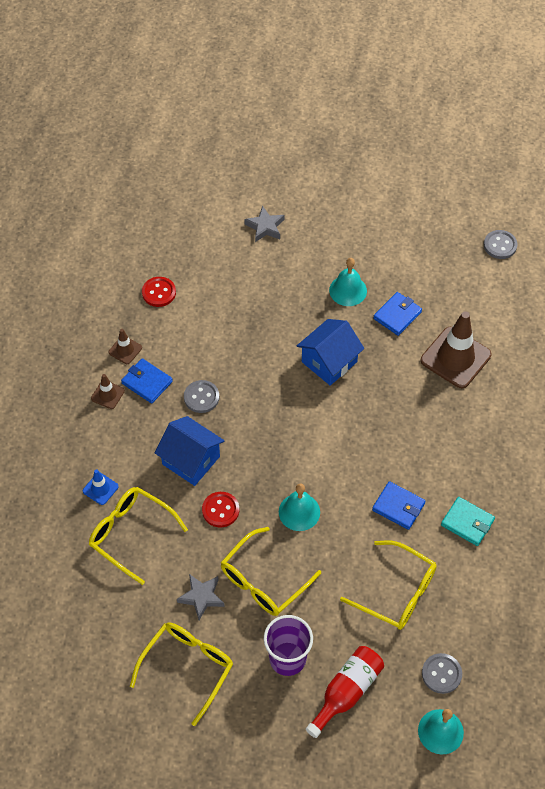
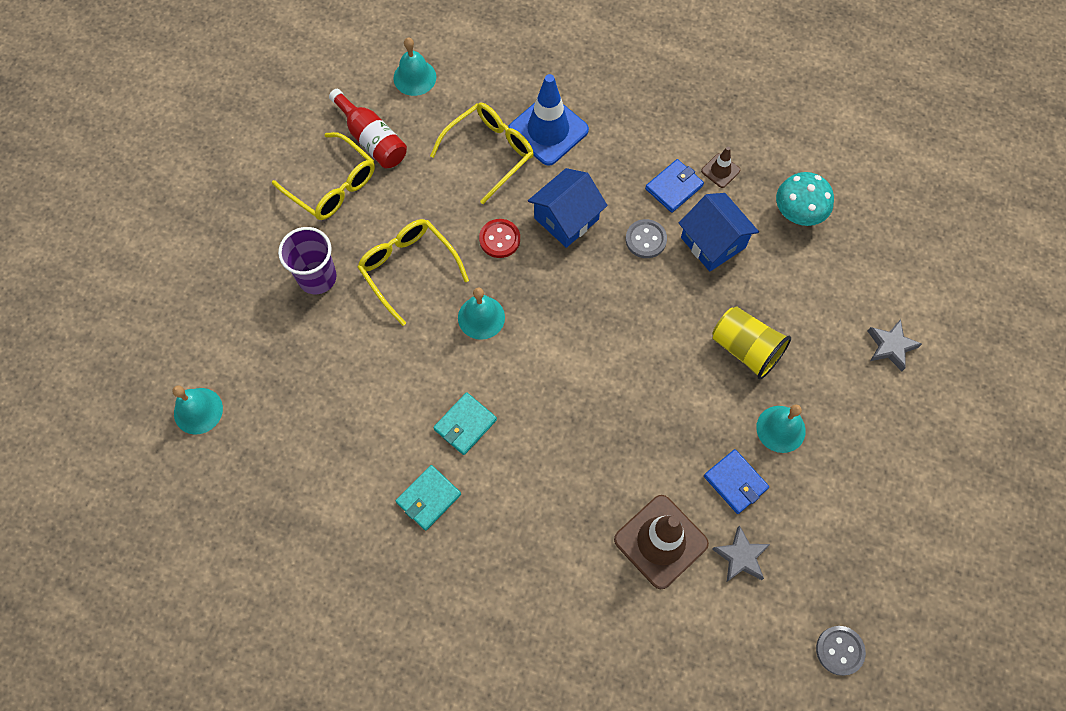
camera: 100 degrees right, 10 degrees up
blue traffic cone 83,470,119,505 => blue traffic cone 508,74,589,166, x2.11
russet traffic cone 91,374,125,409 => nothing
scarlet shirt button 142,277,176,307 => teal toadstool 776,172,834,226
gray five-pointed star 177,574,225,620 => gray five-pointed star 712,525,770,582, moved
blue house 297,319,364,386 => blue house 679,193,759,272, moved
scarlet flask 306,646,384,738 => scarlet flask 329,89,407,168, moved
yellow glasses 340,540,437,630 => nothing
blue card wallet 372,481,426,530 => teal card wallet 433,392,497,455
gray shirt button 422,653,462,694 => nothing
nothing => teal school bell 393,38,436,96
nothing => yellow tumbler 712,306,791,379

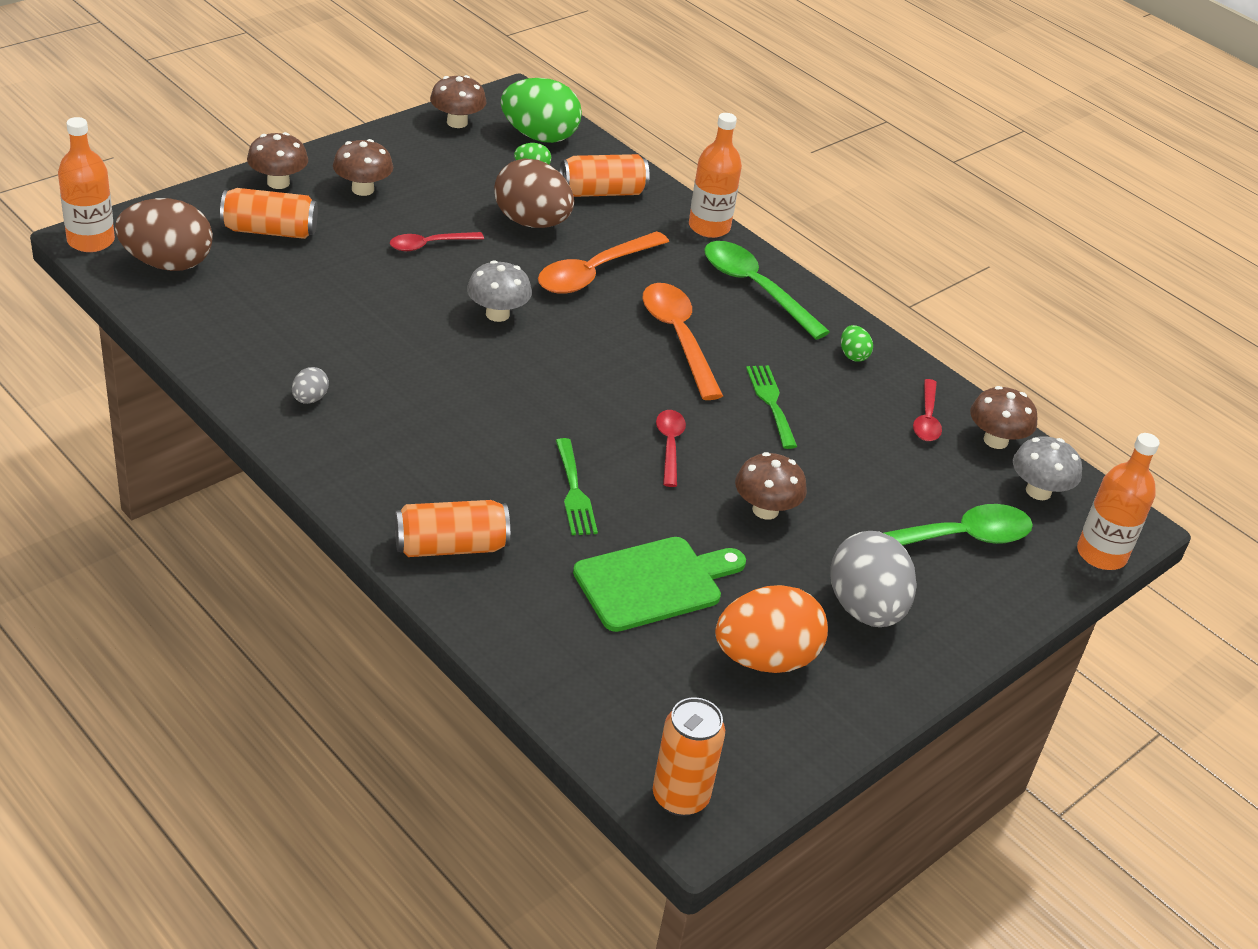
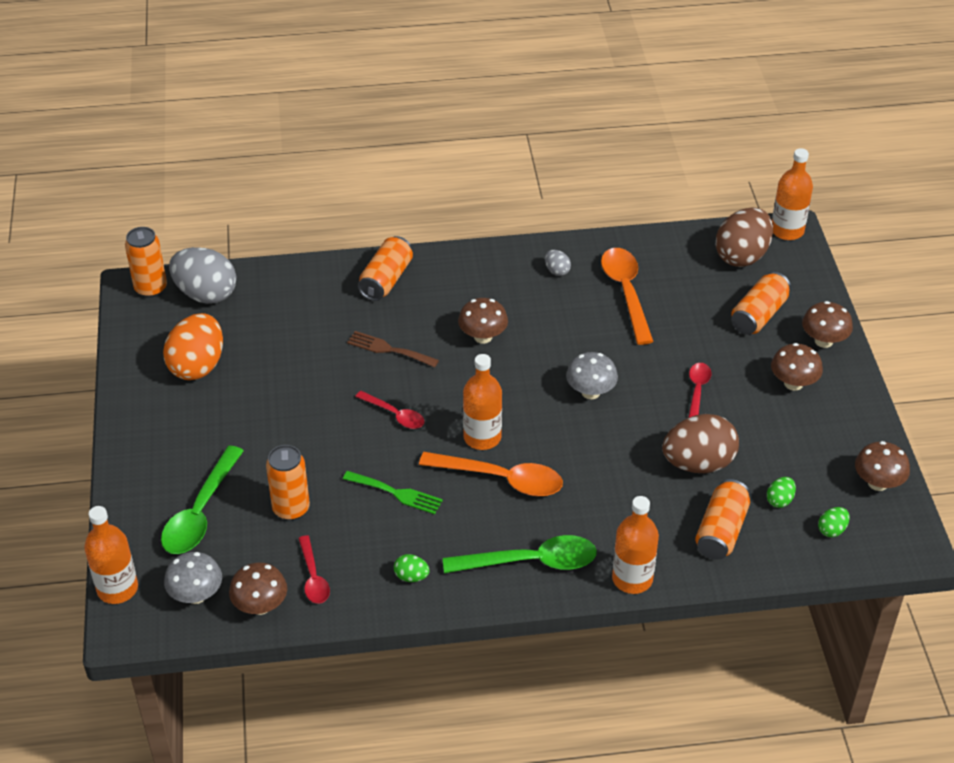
camera: 130 degrees right, 5 degrees up
leaf-green egg shape 501,78,582,143 => leaf-green egg shape 818,507,850,537, x0.44
orange-coloured teaspoon 538,231,669,294 => orange-coloured teaspoon 601,248,654,345, moved
leaf-green fork 556,438,598,535 => russet fork 347,331,439,367
leaf-green bread board 573,537,746,632 => nothing
russet toadstool 735,452,807,519 => russet toadstool 458,298,508,344, moved
gray egg shape 830,531,917,627 => gray egg shape 169,247,236,304, moved
scarlet teaspoon 913,379,942,441 => scarlet teaspoon 298,535,330,604, 150 degrees counterclockwise
nothing => orange-coloured can 266,445,310,521
nothing => orange-coloured flask 463,354,502,450

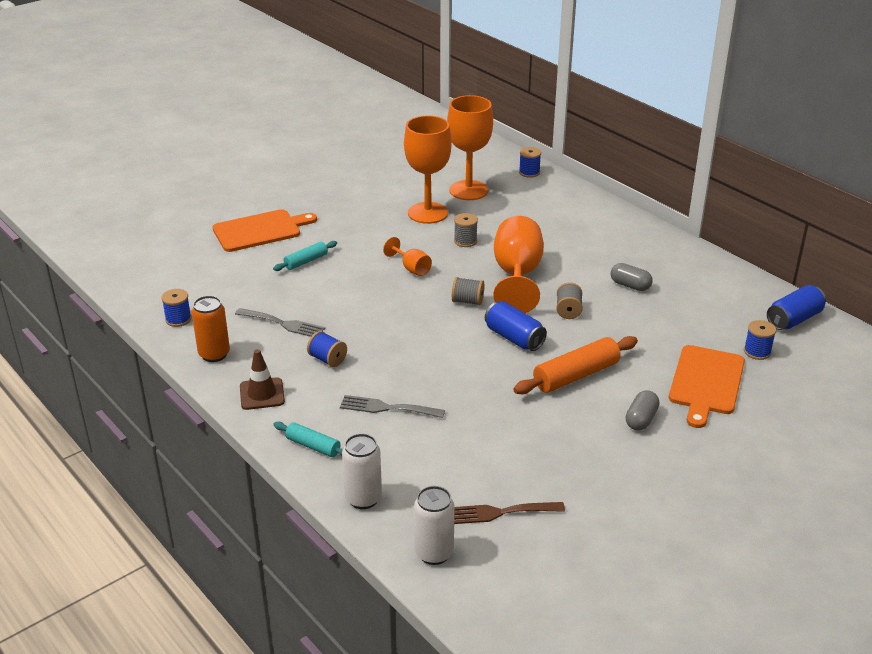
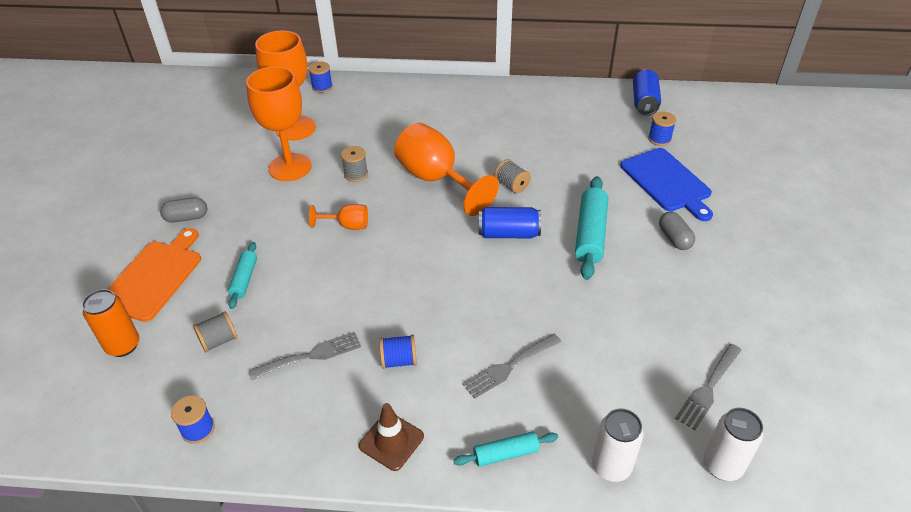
camera: 45 degrees left, 10 degrees up
orange-coloured can 192,296,230,362 => orange-coloured can 82,289,139,357, moved
gray reel of thread 452,277,484,306 => gray reel of thread 193,311,237,352, moved
russet fork 454,502,565,524 => gray fork 675,344,742,430
orange-coloured rolling pin 513,336,638,394 => teal rolling pin 575,176,608,280
gray capsule 611,263,653,291 => gray capsule 160,197,207,223, moved
orange-coloured bread board 669,345,745,428 => blue bread board 620,148,713,221

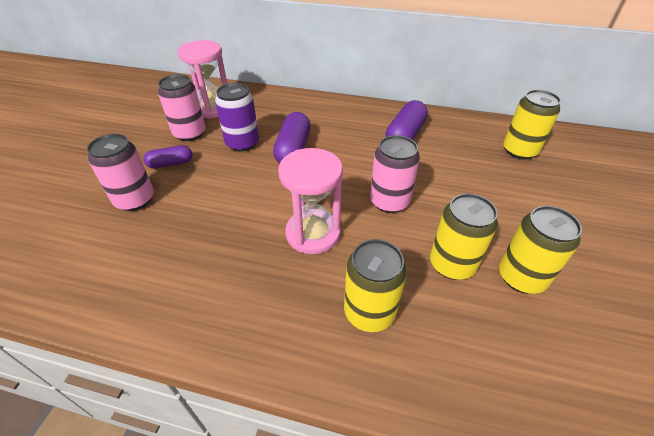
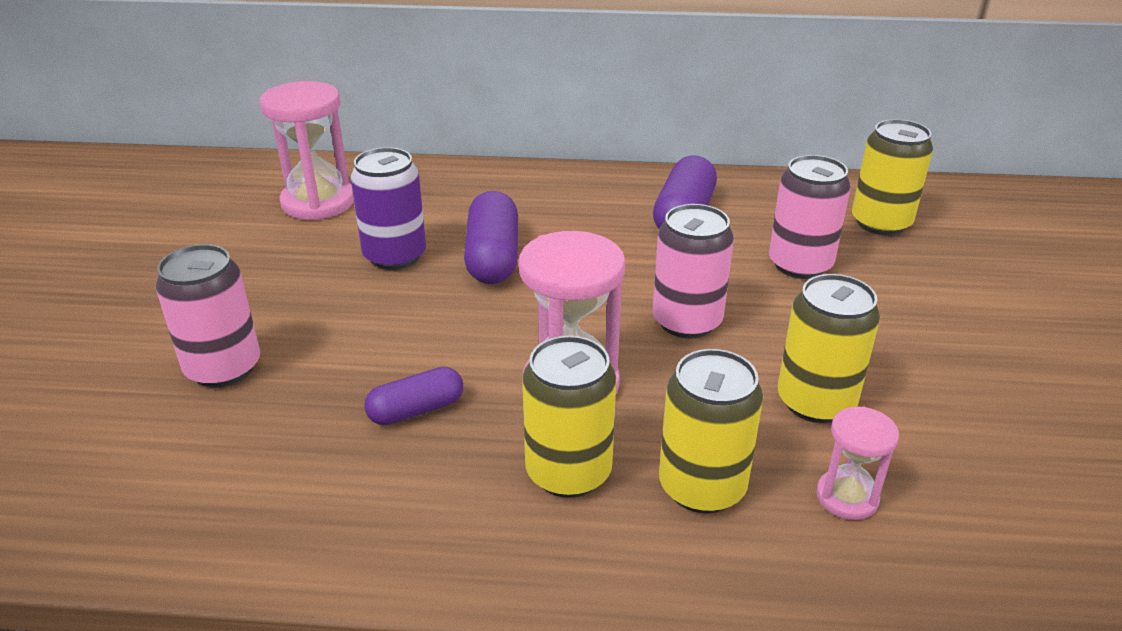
camera: 10 degrees left, 10 degrees down
royal purple capsule 143,145,192,169 => royal purple capsule 364,367,463,425, moved
rosy can 158,74,206,141 => rosy can 769,155,851,279, moved
yellow can 499,206,582,294 => yellow can 522,336,616,498, moved
nothing => rosy hourglass 816,407,899,520

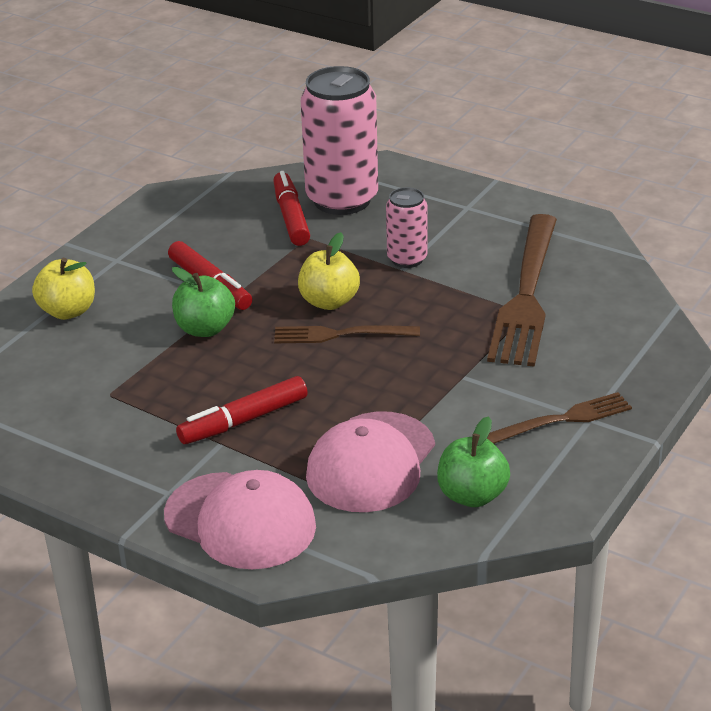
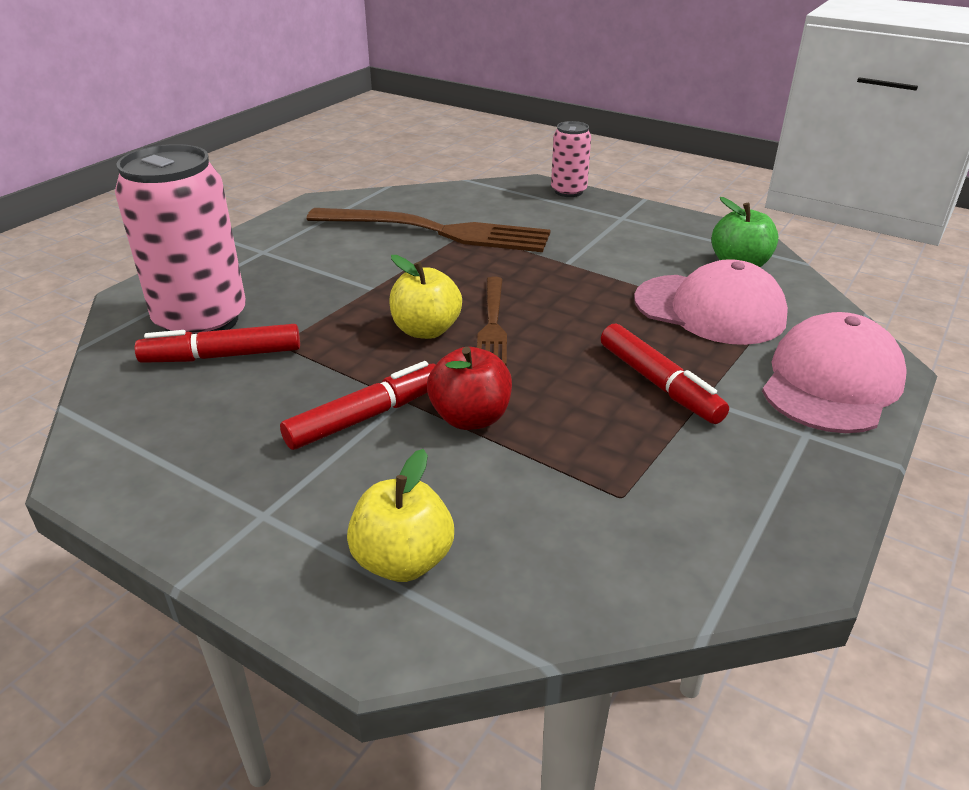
camera: 90 degrees left, 0 degrees up
leaf-green toy apple 172,267,235,337 => scarlet toy apple 427,347,512,430
rosy can 386,187,427,268 => rosy can 551,121,591,197, moved
russet fork 487,392,632,444 => nothing

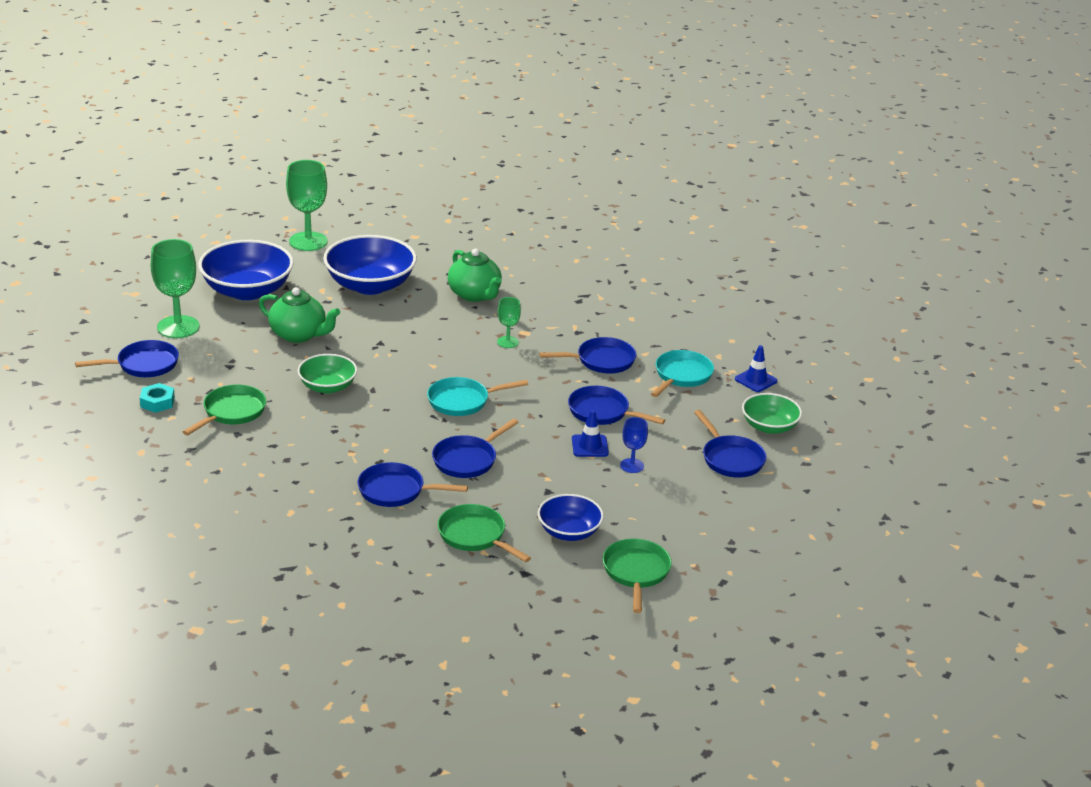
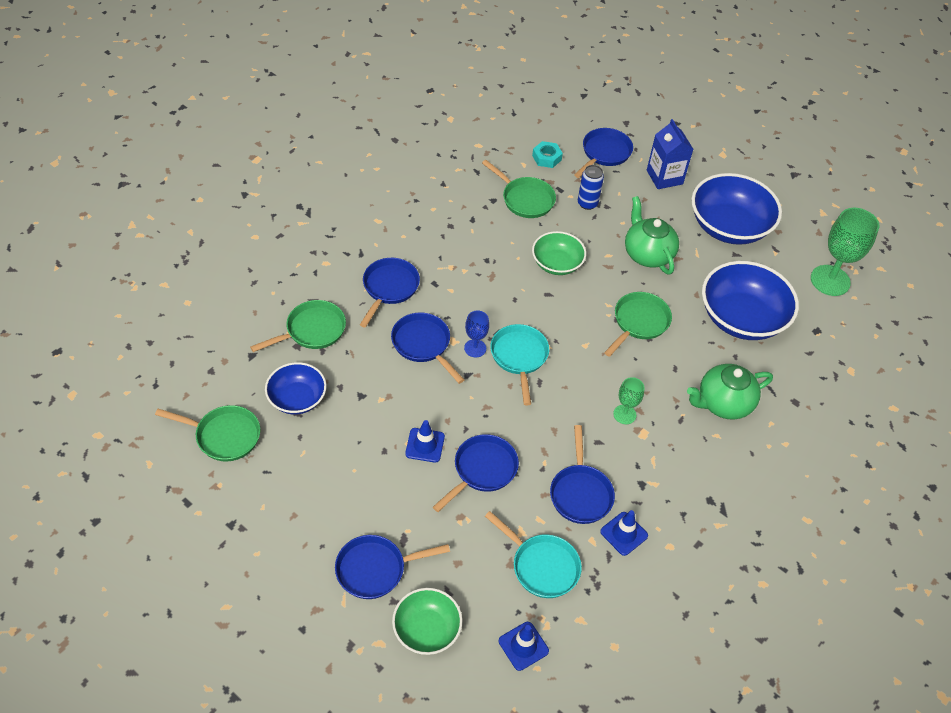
camera: 100 degrees right, 20 degrees up
blue frying pan 75,340,179,377 => blue frying pan 574,128,633,178, 135 degrees counterclockwise
leaf-green goblet 151,239,199,338 => blue carton 647,119,693,189
leaf-green teapot 259,287,340,343 => leaf-green teapot 625,196,679,275, 120 degrees clockwise
blue goblet 620,417,648,473 => blue goblet 464,310,489,357, moved
nothing => blue can 578,165,604,210
nothing => blue traffic cone 600,510,648,556
nothing => leaf-green frying pan 604,292,672,357

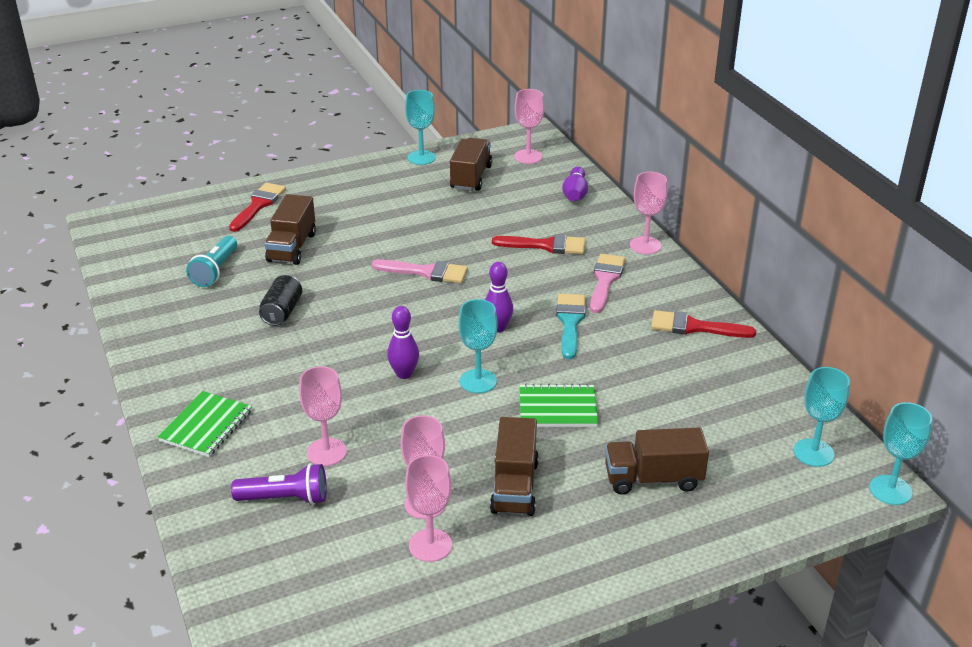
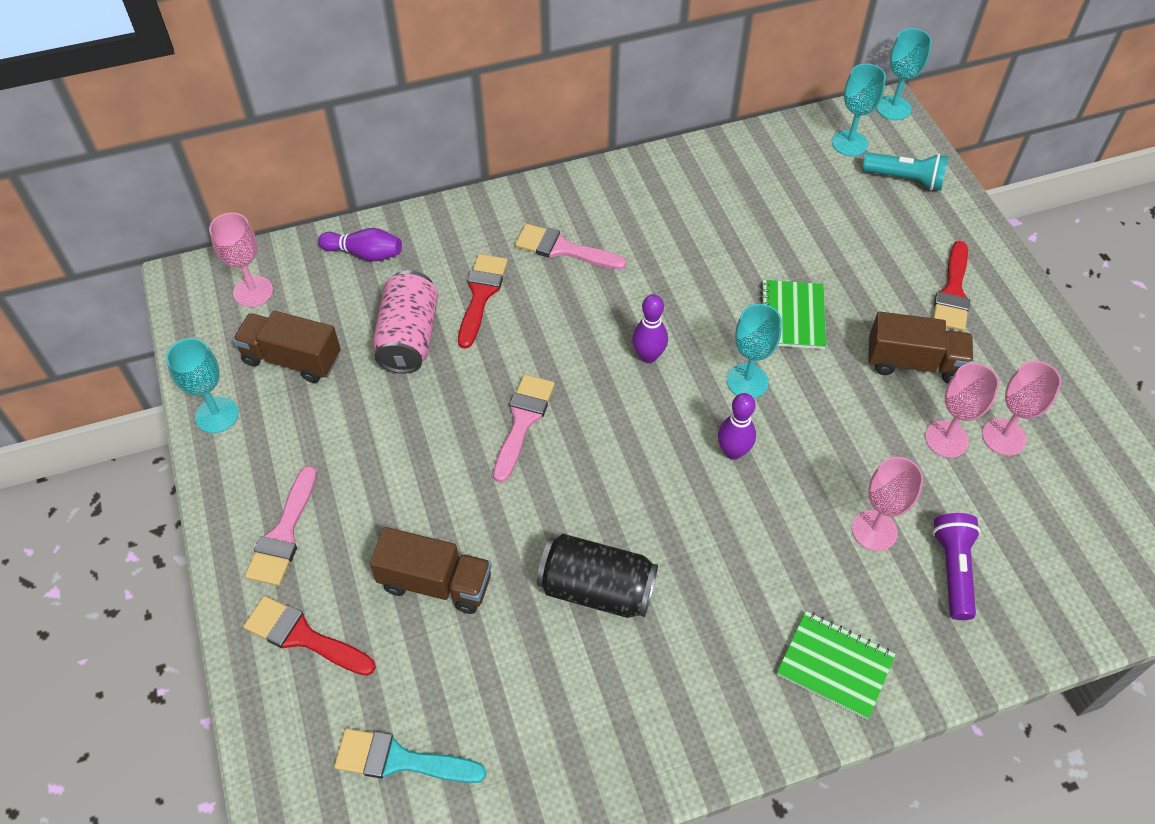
camera: 85 degrees left, 20 degrees up
teal torch 186,236,237,287 => teal torch 862,152,949,191, moved
jet-black can 259,275,302,326 => jet-black can 537,534,658,618, x1.50
teal paint brush 556,294,586,359 => teal paint brush 334,728,487,783, moved
russet lorry 605,427,709,495 => nothing
rosy goblet 630,172,667,254 => nothing
scarlet paint brush 651,310,756,338 => scarlet paint brush 933,241,970,331, moved
nothing => rosy paint brush 245,466,317,586
nothing => rosy can 372,270,438,374

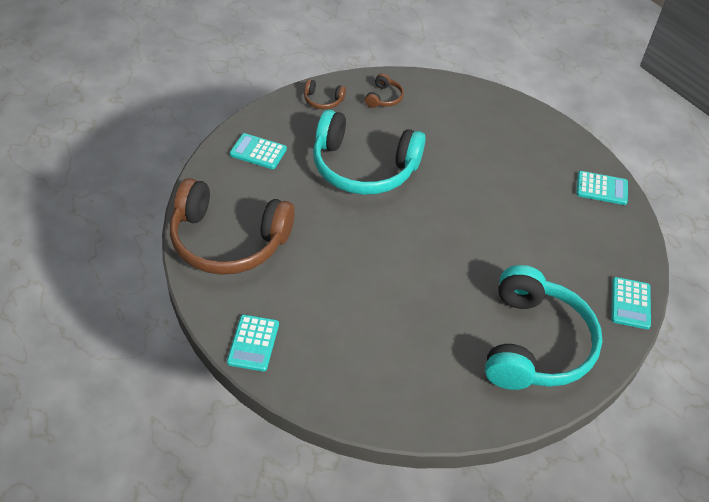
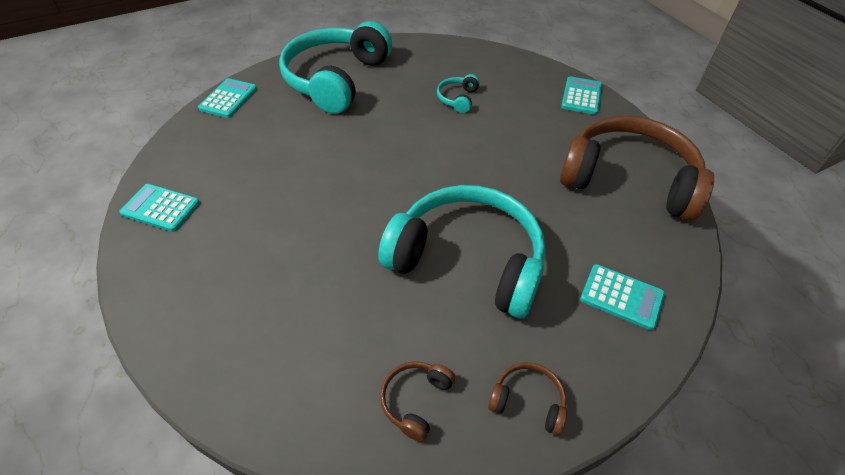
camera: 170 degrees left, 0 degrees up
nothing => teal headset 437,74,480,113

